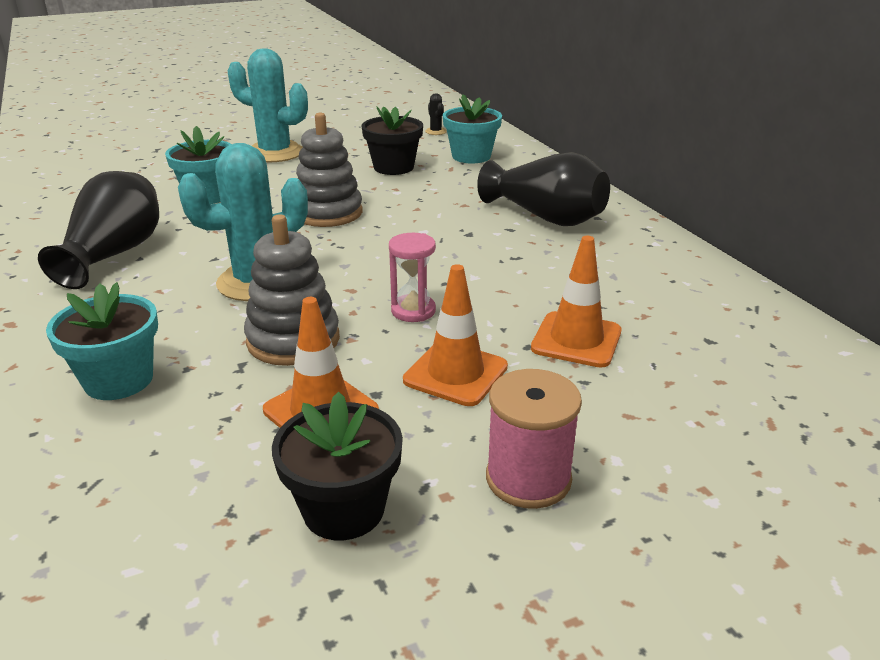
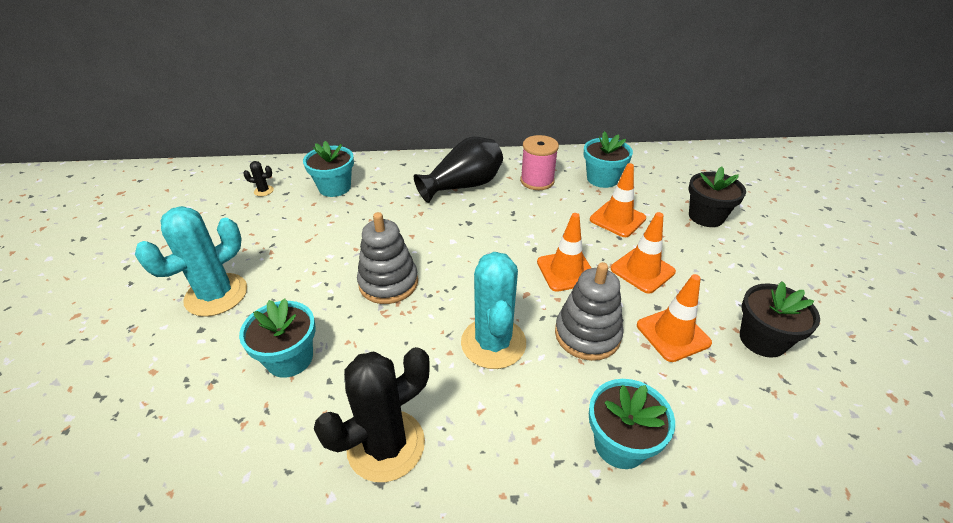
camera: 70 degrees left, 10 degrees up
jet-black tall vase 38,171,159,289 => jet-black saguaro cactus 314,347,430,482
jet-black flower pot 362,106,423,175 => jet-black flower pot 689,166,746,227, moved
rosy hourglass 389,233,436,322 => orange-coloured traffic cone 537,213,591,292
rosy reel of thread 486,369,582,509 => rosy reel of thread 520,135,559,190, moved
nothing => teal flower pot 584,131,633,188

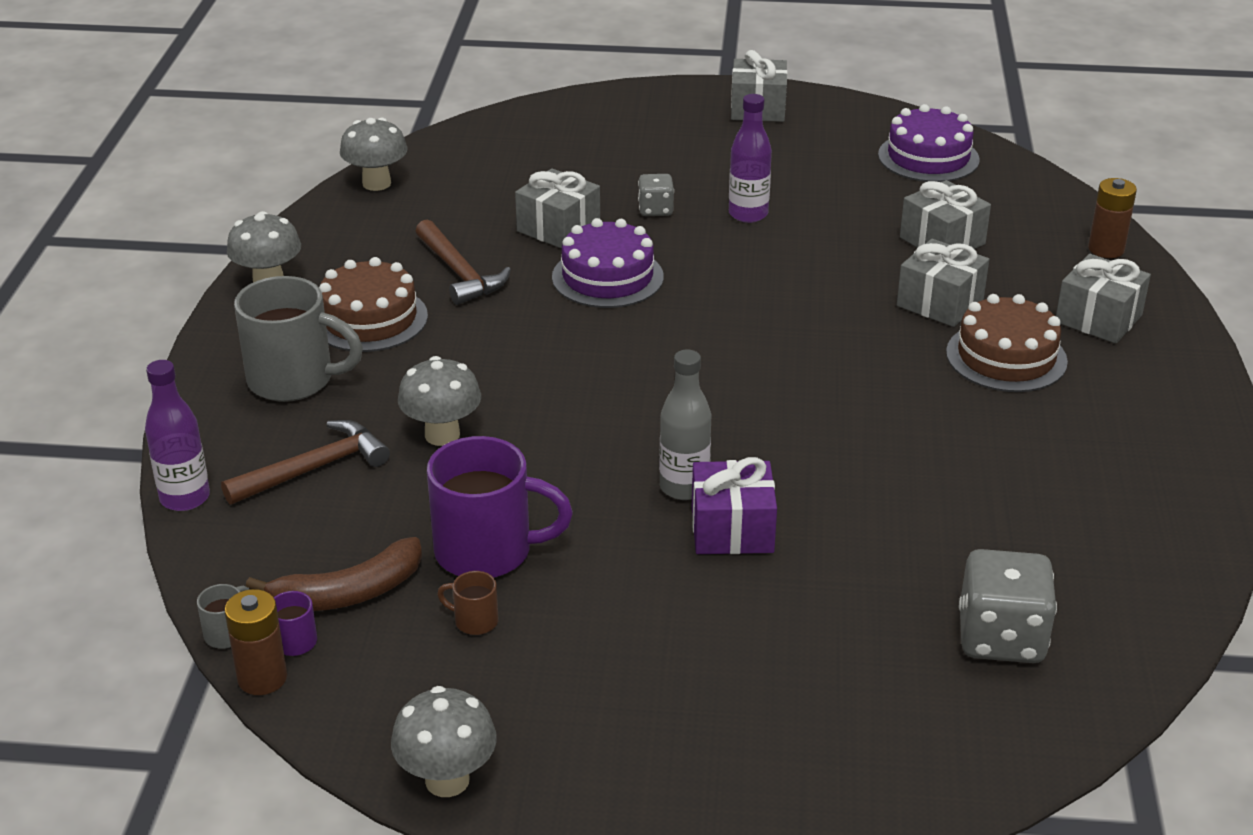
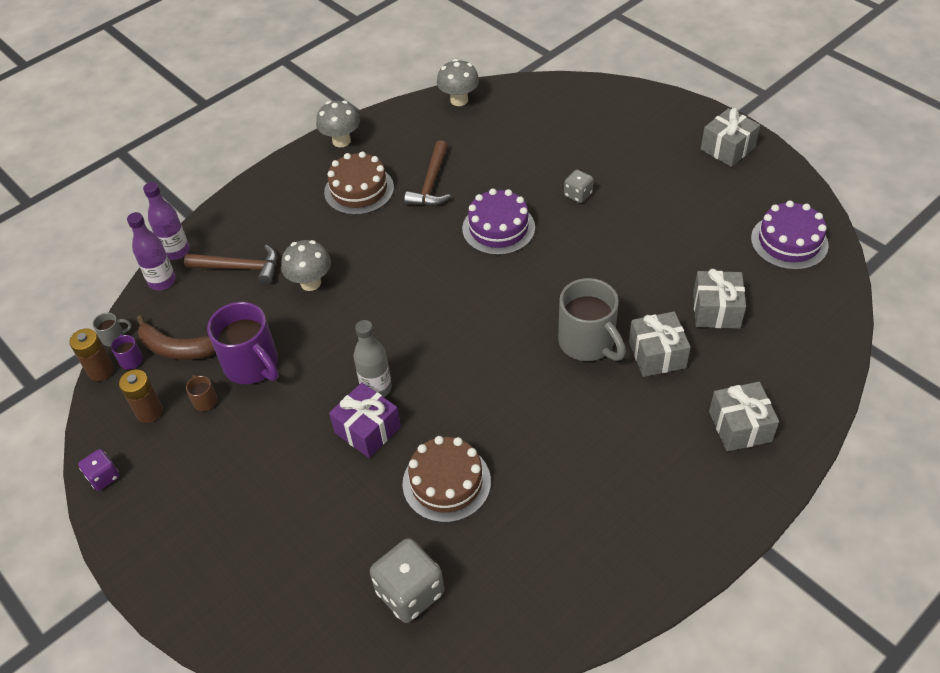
camera: 45 degrees right, 15 degrees up
gray coffee mug 234,276,363,402 => gray coffee mug 558,278,626,361, moved
gray toadstool 391,686,497,797 => royal purple die 78,449,120,491
gray wrapped gift 515,168,600,249 => nothing
royal purple flask 729,94,772,223 => royal purple flask 127,212,176,290, moved
russet gateau 946,294,1068,392 => russet gateau 402,436,491,523, moved
russet power cell 1088,178,1137,258 => russet power cell 119,369,163,423, moved

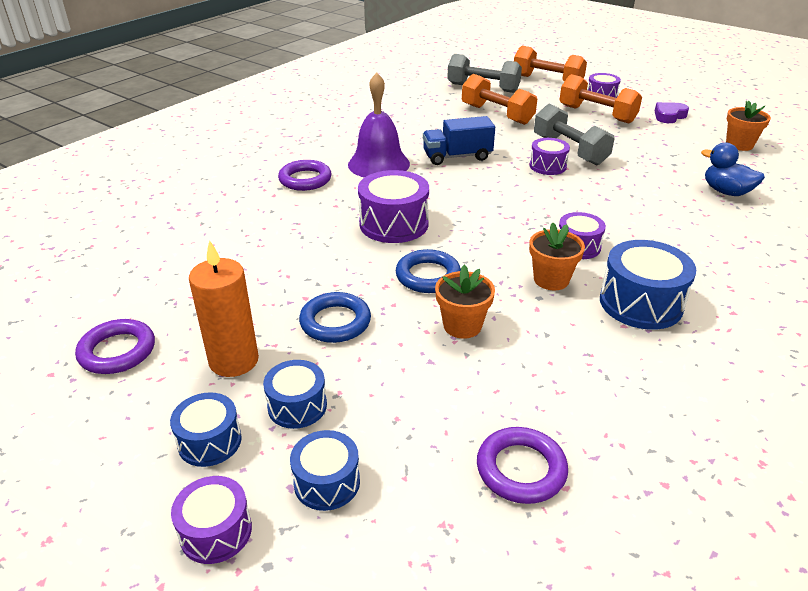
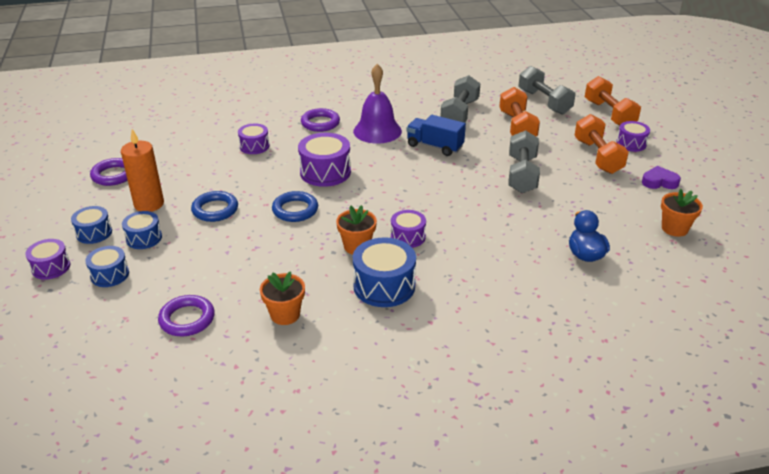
camera: 40 degrees right, 0 degrees up
orange-coloured flower pot 435,265,495,339 => orange-coloured flower pot 260,271,305,325, moved
royal purple snare drum 529,138,570,175 => royal purple snare drum 238,124,270,154, moved
nothing => gray dumbbell 440,75,480,123

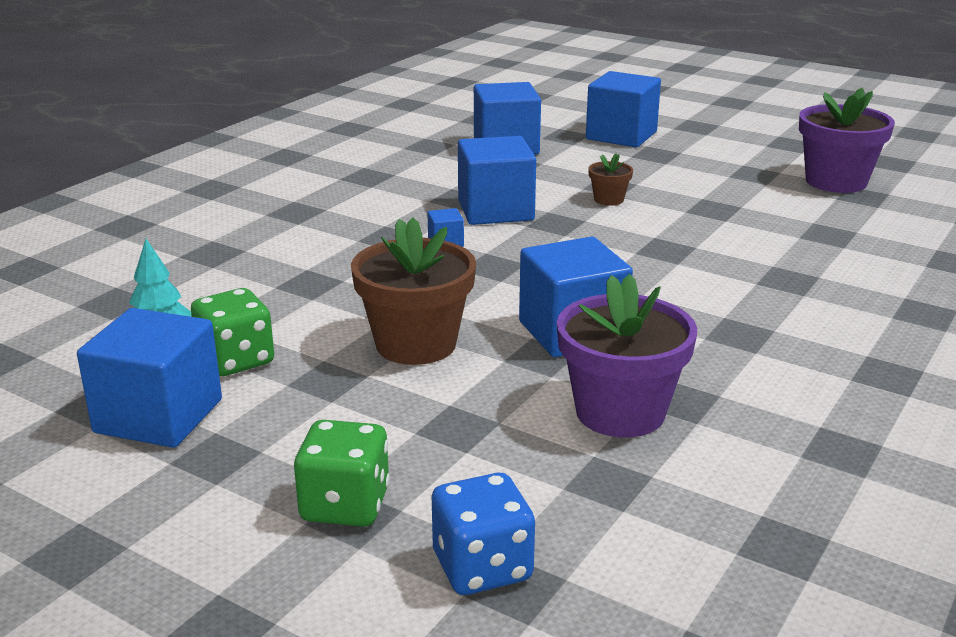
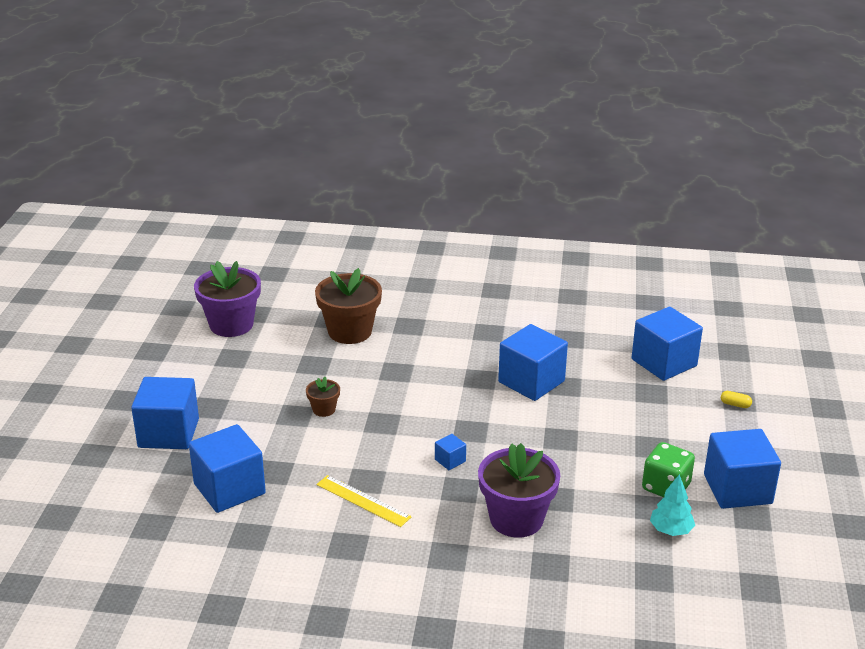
camera: 115 degrees left, 5 degrees up
leaf-green die 294,420,390,527 => yellow capsule 721,391,752,408
russet flower pot 351,217,476,365 => russet flower pot 315,268,382,344, moved
blue die 432,473,535,595 => nothing
blue solid cube 458,136,536,225 => blue solid cube 631,307,703,381, moved
royal purple flower pot 557,274,697,438 => royal purple flower pot 478,443,560,538, moved
nothing => yellow ruler 316,475,412,527

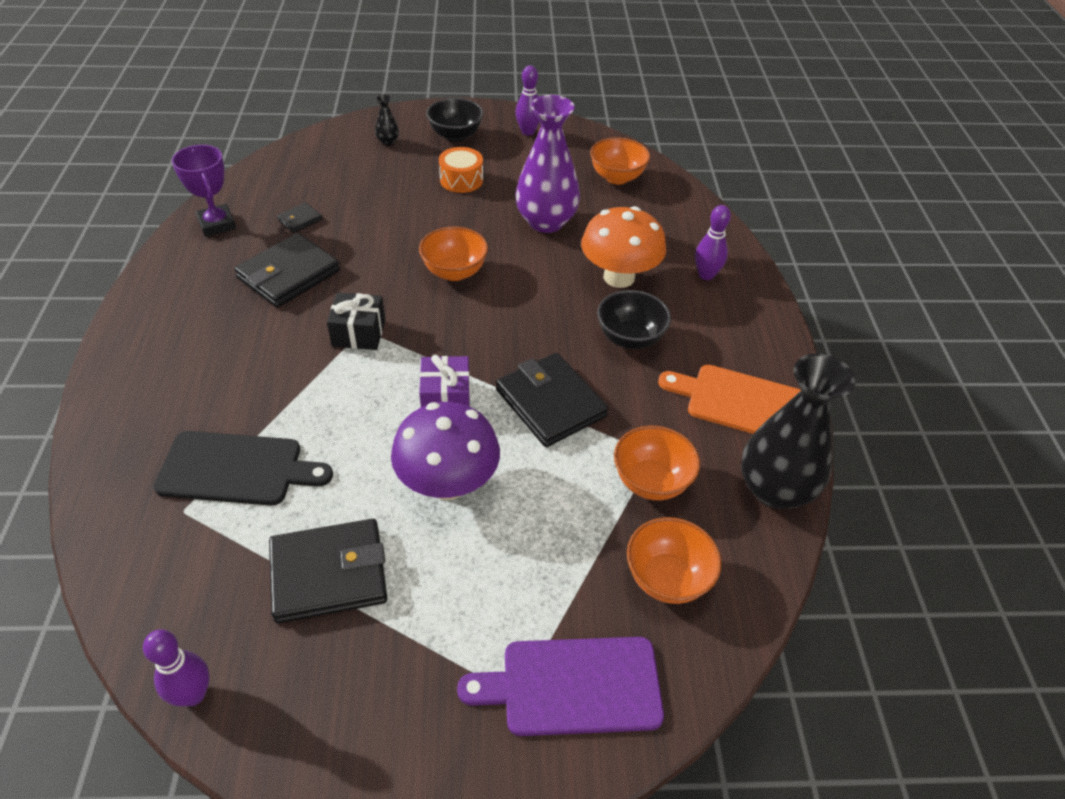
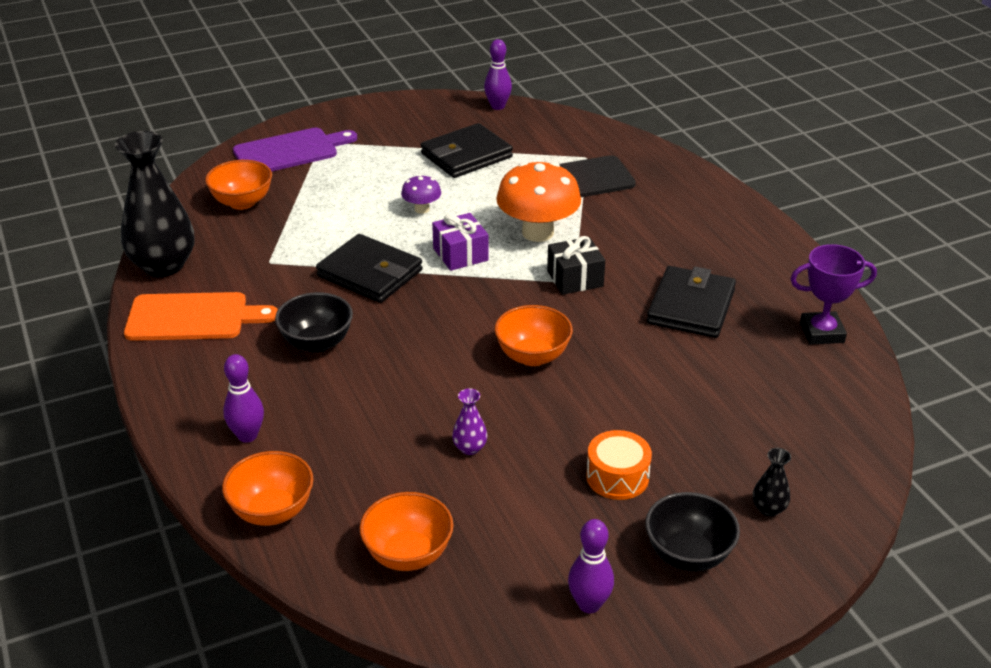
camera: 160 degrees right, 10 degrees down
royal purple trophy 172,145,236,237 => royal purple trophy 790,244,877,345, 45 degrees counterclockwise
jet-black card wallet 277,202,323,233 => nothing
royal purple toadstool 391,402,500,500 => royal purple toadstool 401,174,441,214, x0.49
royal purple tall vase 515,95,580,233 => royal purple tall vase 452,388,487,455, x0.41
orange-coloured toadstool 581,206,666,288 => orange-coloured toadstool 496,162,581,242, moved
orange-coloured bowl 614,426,700,500 => orange-coloured bowl 222,451,314,526, moved

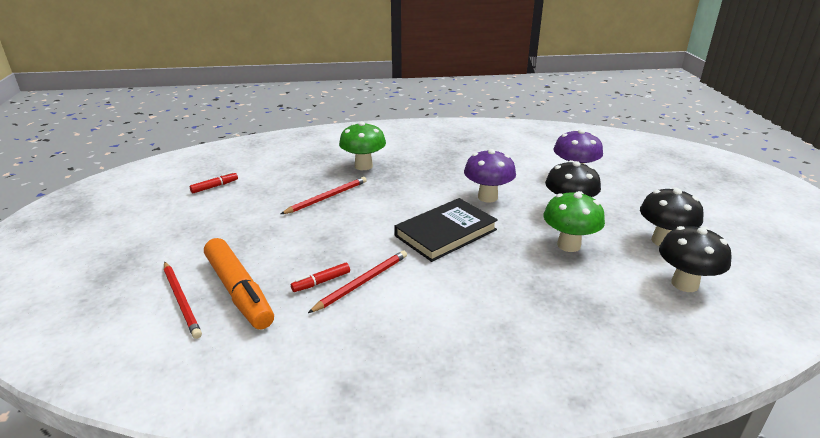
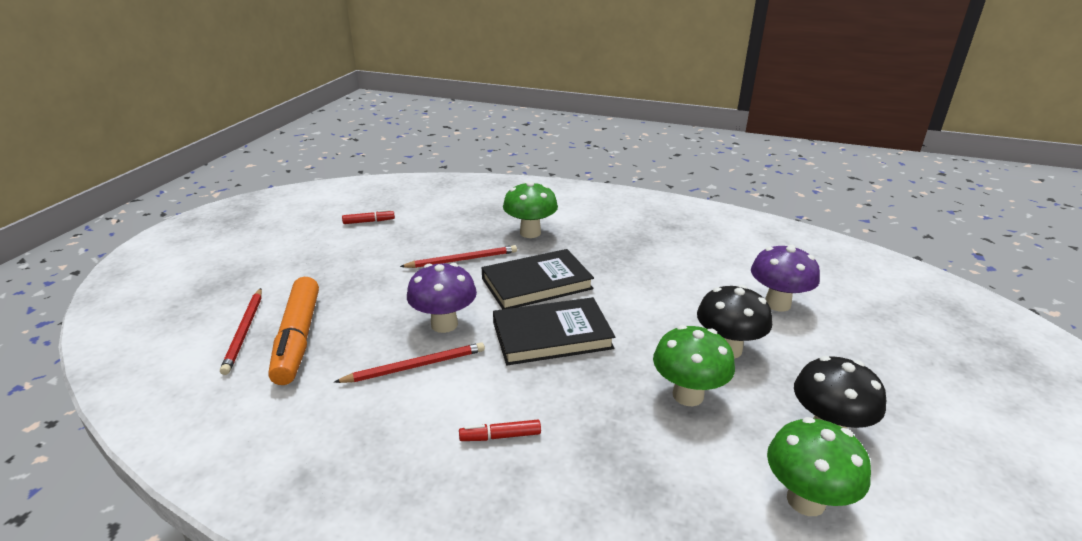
camera: 25 degrees right, 0 degrees up
scarlet marker 291,263,350,292 => scarlet marker 459,420,541,441, moved
royal purple toadstool 464,149,516,202 => royal purple toadstool 407,263,477,333, moved
jet-black toadstool 659,226,732,292 => leaf-green toadstool 767,417,871,516
nothing => jet-black book 482,249,594,309

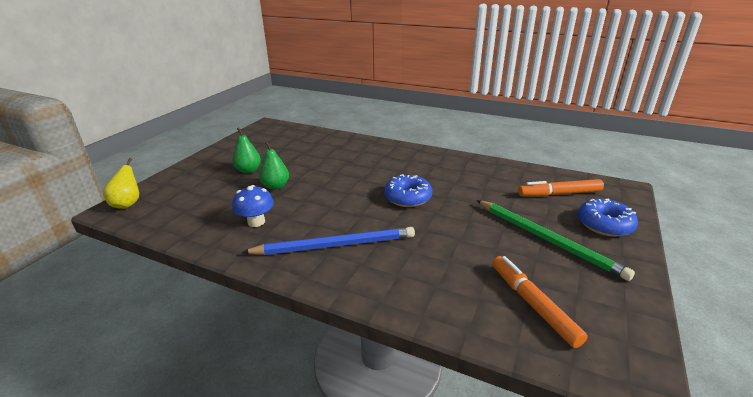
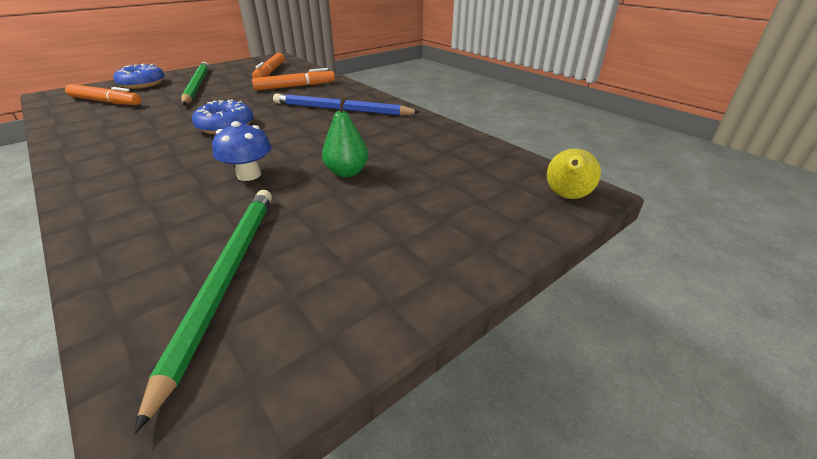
camera: 155 degrees left, 5 degrees up
leaf-green pear 232,127,261,174 => nothing
blue toadstool 232,185,274,227 => blue toadstool 212,121,272,181, moved
nothing => leaf-green wooden pencil 134,190,272,434
nothing => orange-coloured marker 252,68,335,91

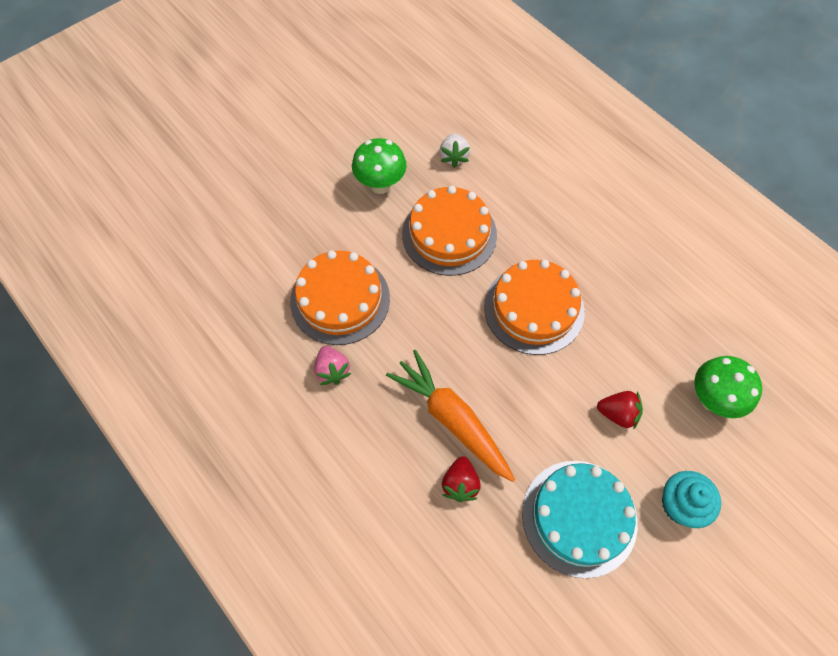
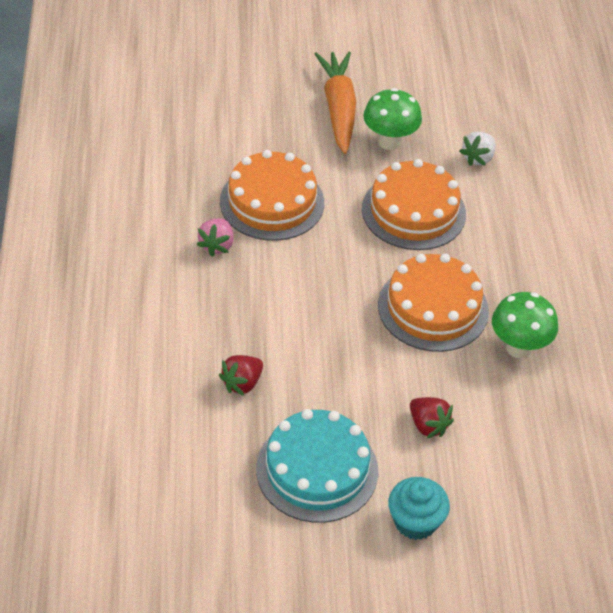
camera: 35 degrees right, 15 degrees down
orange-coloured carrot 386,350,515,482 => orange-coloured carrot 315,52,356,154, moved
leaf-green toadstool 694,356,762,418 => leaf-green toadstool 492,292,558,358, moved

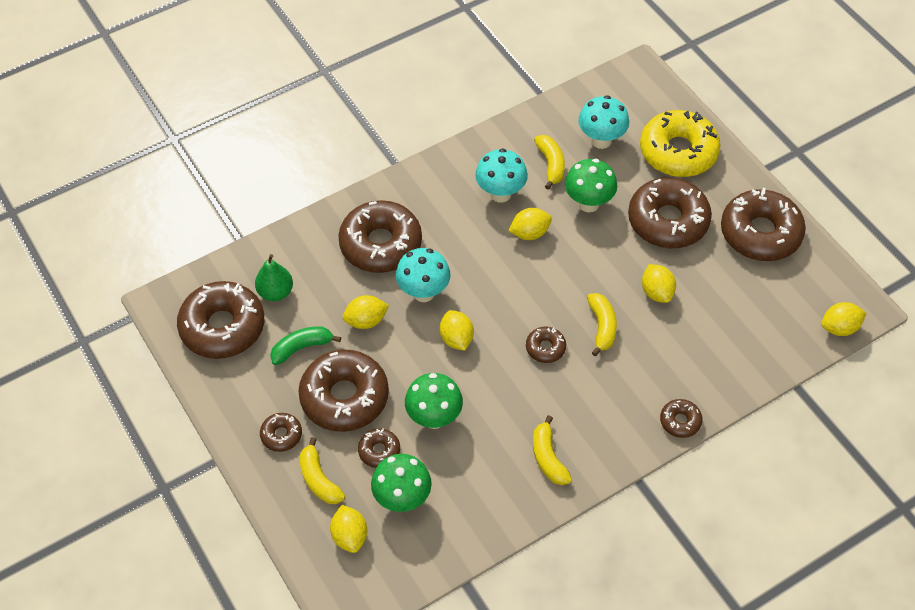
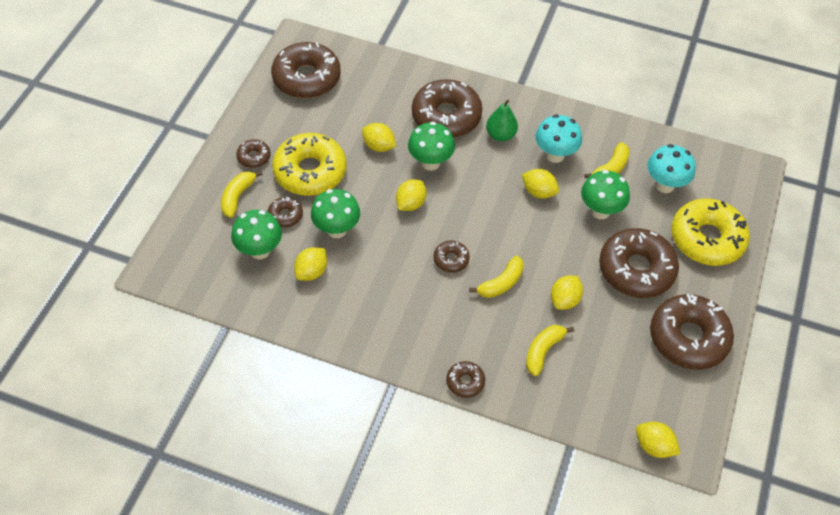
camera: 50 degrees right, 0 degrees up
leaf-green pear 255,254,293,301 => leaf-green pear 486,99,518,141, moved
leaf-green banana fruit 270,326,341,365 => nothing
russet glazed donut 299,350,389,432 => yellow glazed donut 272,133,347,196
yellow citrus fruit 330,505,367,553 => yellow citrus fruit 294,247,327,281, moved
teal toadstool 396,248,451,302 => leaf-green toadstool 408,122,455,171
yellow banana fruit 533,415,572,485 => yellow banana fruit 526,325,574,376, moved

